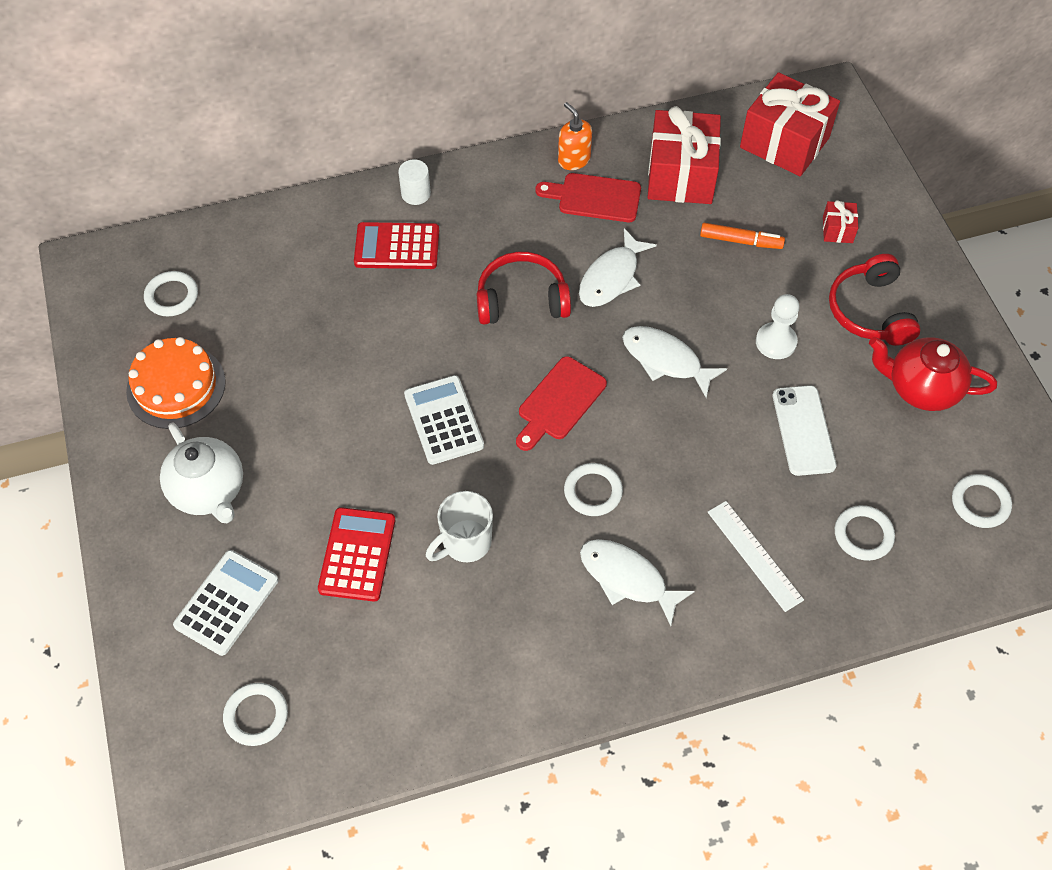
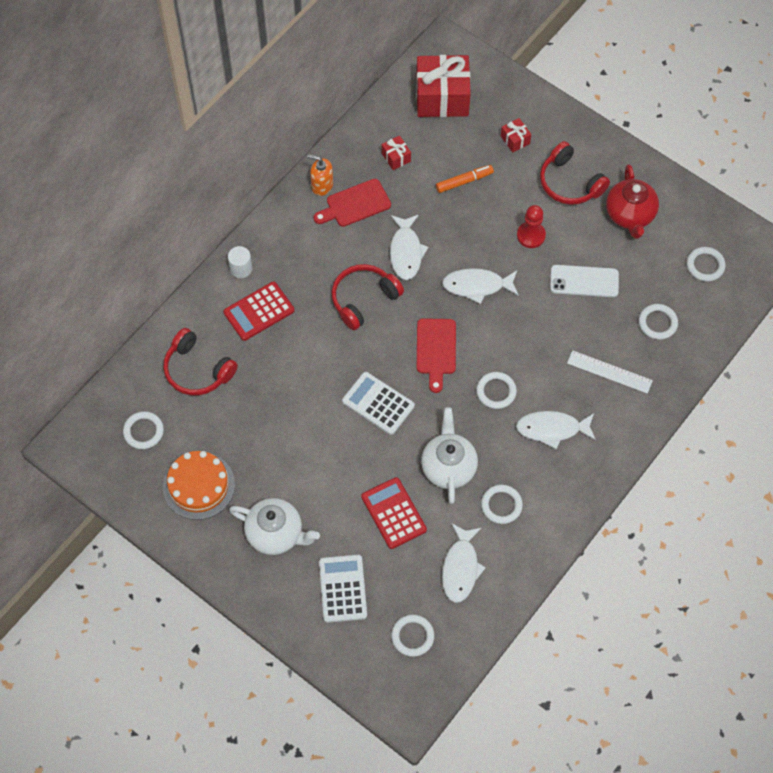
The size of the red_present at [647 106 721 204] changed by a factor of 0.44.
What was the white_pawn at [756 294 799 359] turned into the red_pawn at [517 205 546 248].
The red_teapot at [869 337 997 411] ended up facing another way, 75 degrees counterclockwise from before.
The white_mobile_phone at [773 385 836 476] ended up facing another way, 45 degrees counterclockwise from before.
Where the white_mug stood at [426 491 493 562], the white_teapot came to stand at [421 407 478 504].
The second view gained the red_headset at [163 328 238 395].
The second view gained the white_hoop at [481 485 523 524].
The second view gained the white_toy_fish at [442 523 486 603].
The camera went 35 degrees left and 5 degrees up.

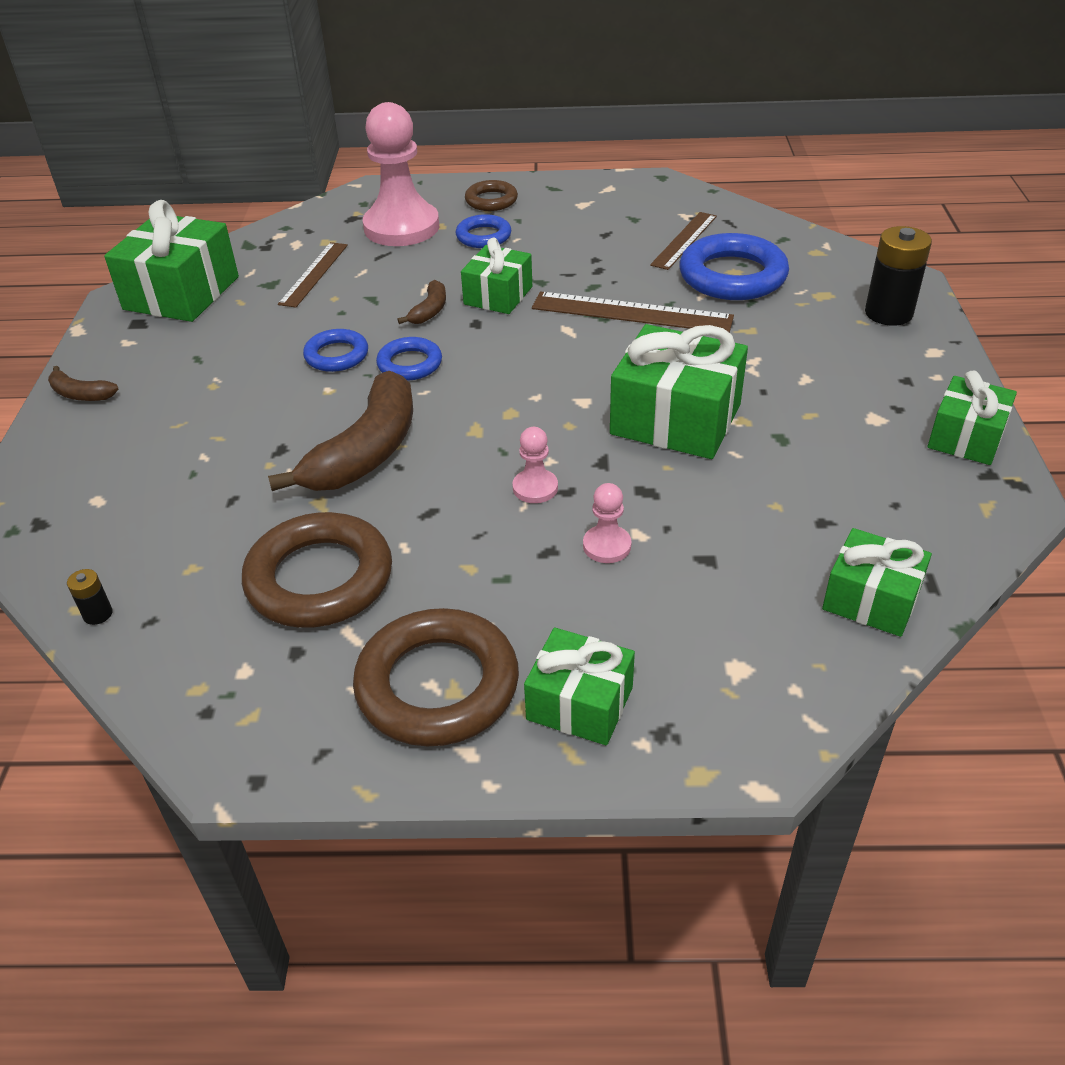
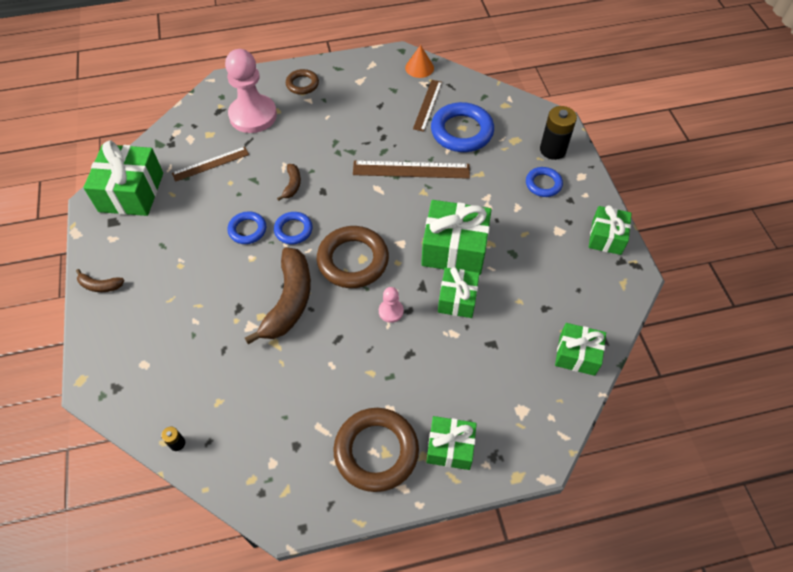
The blue_hoop ended up elsewhere, having gone from [456 214 511 248] to [526 167 563 197].
The leaf-green_present ended up elsewhere, having gone from [461 238 532 314] to [438 267 479 318].
The russet_measuring_stick at [278 242 348 308] ended up facing another way, 60 degrees clockwise from before.
The second view lost the rosy_pawn at [583 483 632 563].
The russet_hoop ended up elsewhere, having gone from [242 512 392 628] to [317 226 389 288].
The second view gained the bright_orange_cone_shape at [405 45 434 78].
The camera went 15 degrees left and 15 degrees up.

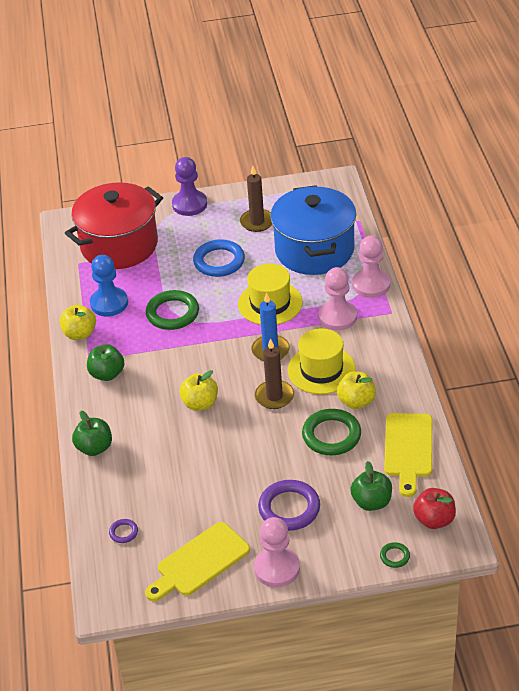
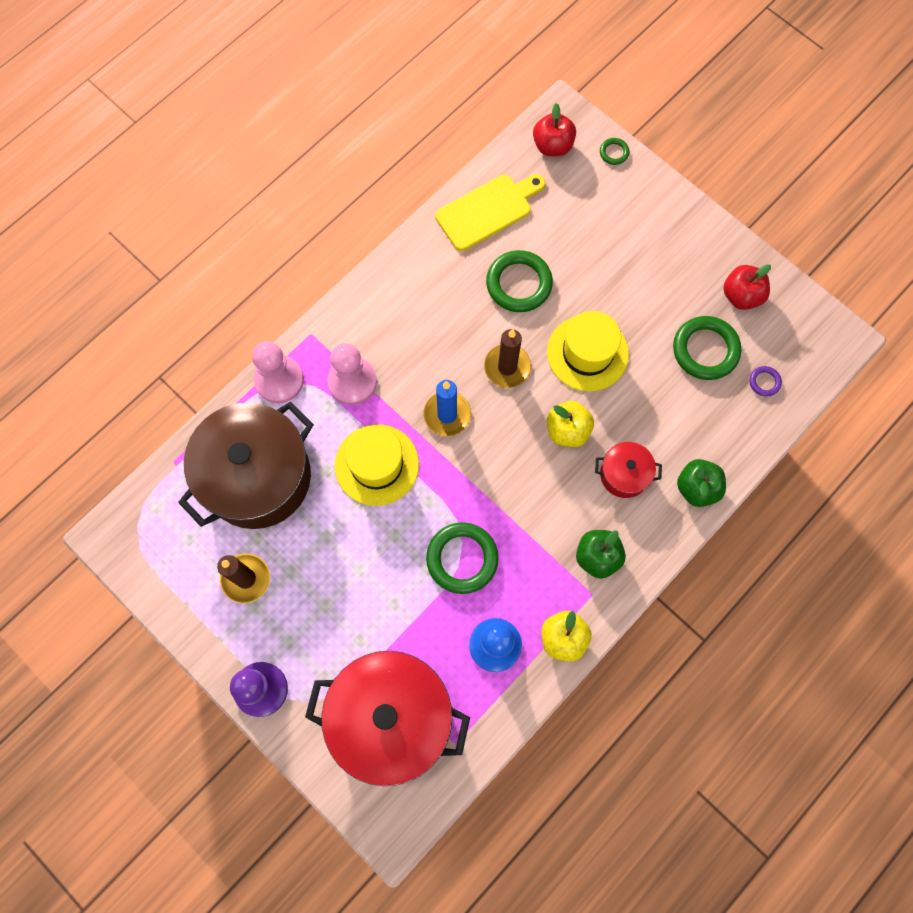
What was the blue_stockpot at [270 185 356 275] turned into the russet_stockpot at [178 402 314 529].
The second view lost the blue_hoop at [193 239 245 277].
The bright_yellow_top_hat ended up elsewhere, having gone from [288 328 356 394] to [547 311 629 391].
The second view lost the bright_yellow_toy_apple at [337 371 376 409].
The second view lost the leaf-green_toy_apple at [350 461 392 511].
The second view lost the royal_purple_hoop at [258 480 320 531].
The second view lost the rosy_pawn at [254 517 300 587].
Where the bright_yellow_bread_board stood at [145 522 250 601], the red_toy_apple came to stand at [723 264 771 310].
The second view gained the leaf-green_hoop at [673 316 741 380].
The second view gained the red_stockpot at [595 442 662 498].
The camera went 130 degrees left and 30 degrees up.

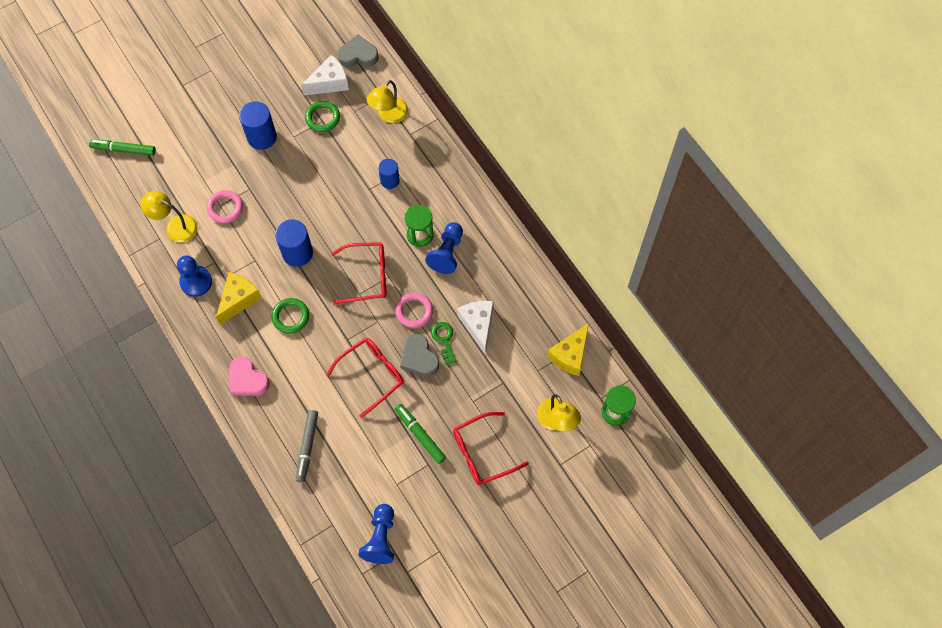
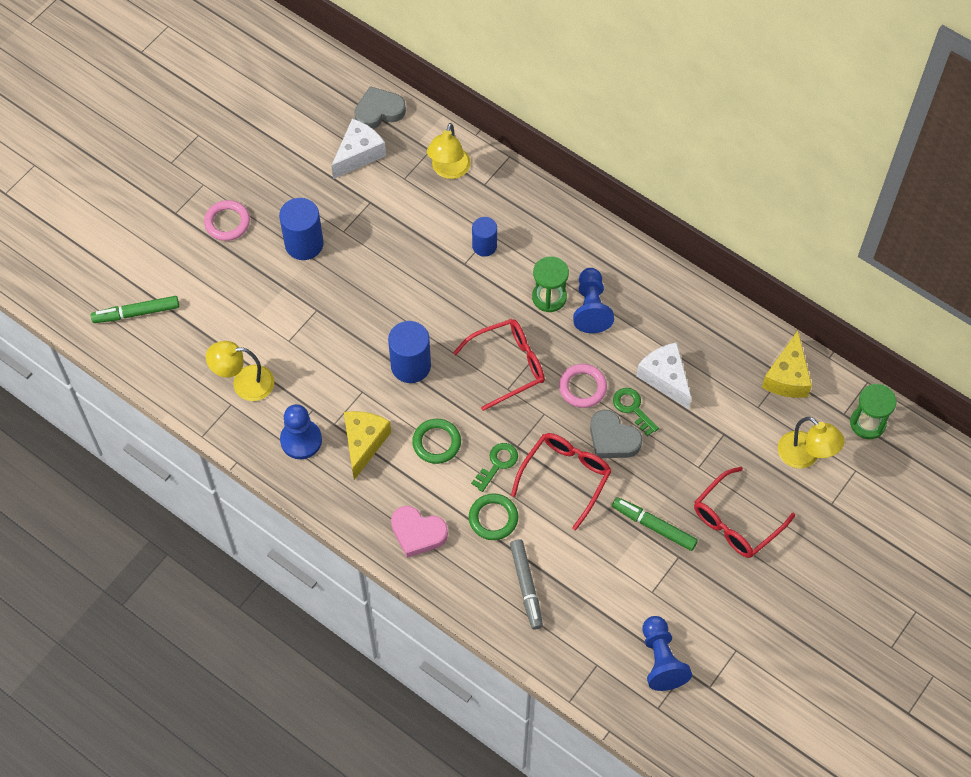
The leaf-green_hoop ended up elsewhere, having gone from [305 101 340 132] to [469 493 518 540].
The rosy_hoop ended up elsewhere, having gone from [207 190 243 223] to [204 200 250 241].
The second view gained the leaf-green_key at [471 443 518 492].
The camera went 20 degrees left and 5 degrees down.

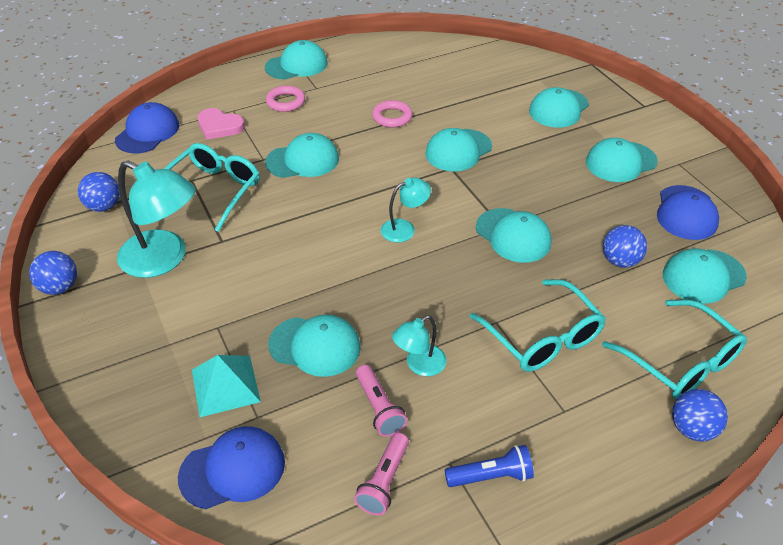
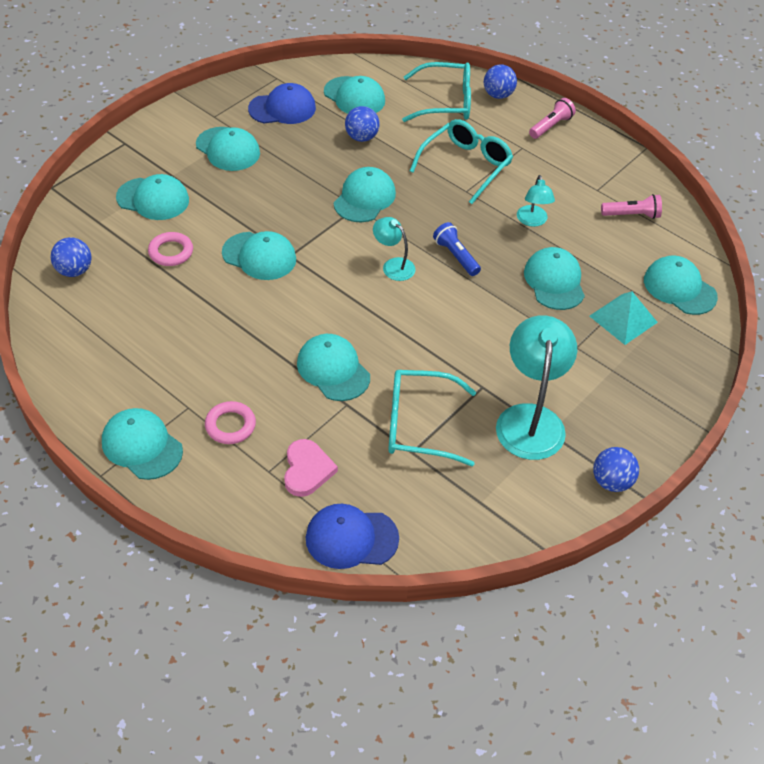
The rosy_hoop ended up elsewhere, having gone from [372 100 412 128] to [148 232 193 266].
The blue_sphere ended up elsewhere, having gone from [78 172 120 212] to [51 237 91 277].
The teal_spectacles at [602 299 747 399] ended up facing another way, 60 degrees clockwise from before.
The teal_desk_lamp at [392 315 447 376] ended up facing another way, 60 degrees clockwise from before.
The rosy_pocket_torch ended up elsewhere, having gone from [356 365 407 437] to [529 98 576 139].
What was the blue_baseball_cap at [178 426 285 509] turned into the teal_baseball_cap at [644 255 718 315].
The blue_pocket_torch ended up elsewhere, having gone from [445 445 534 487] to [433 222 481 276].
The camera went 115 degrees left and 5 degrees up.

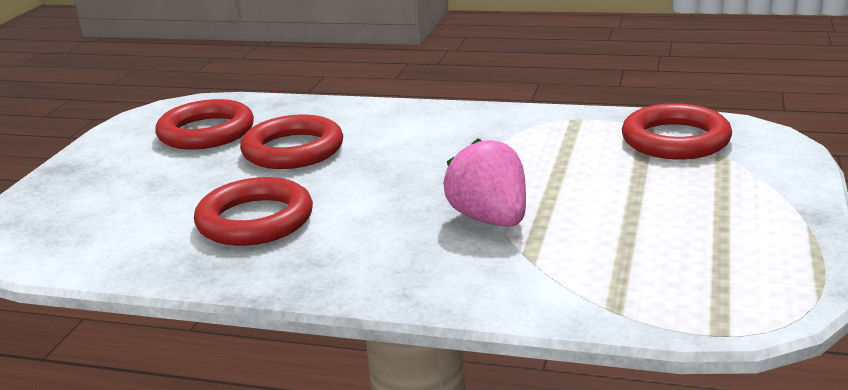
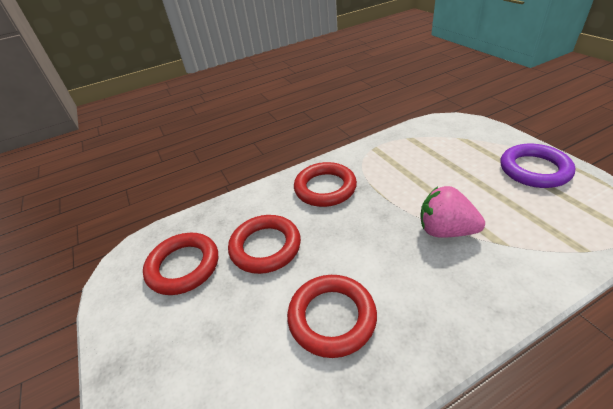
The red_hoop ended up elsewhere, having gone from [622 103 732 159] to [294 162 357 207].
The second view gained the royal_purple_hoop at [501 144 575 188].
The camera went 40 degrees left and 15 degrees up.

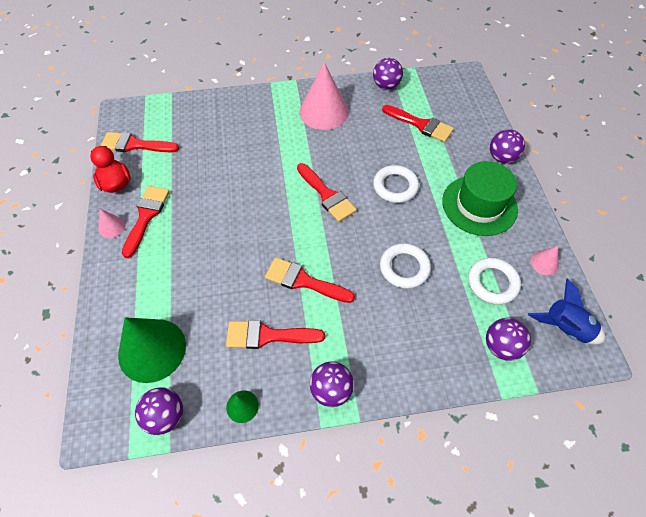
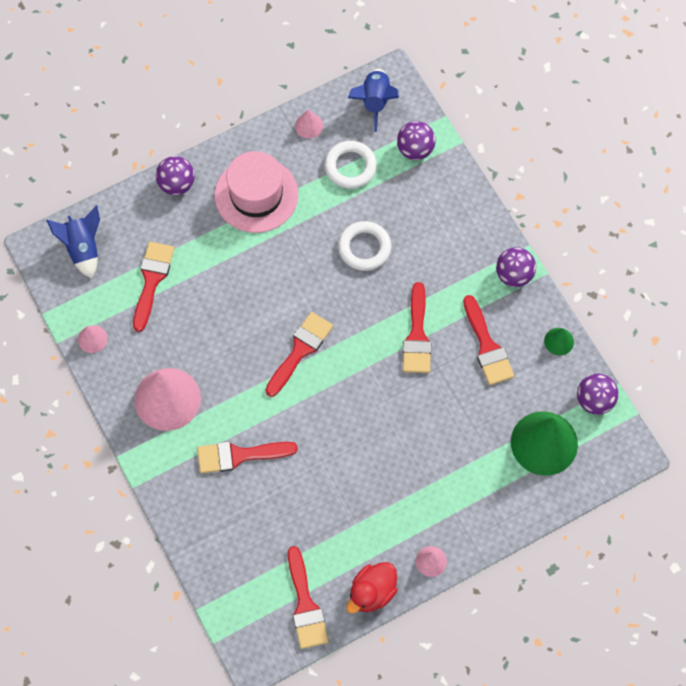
Where the royal_purple_sphere stood at [373 58 403 90], the rosy_cone_shape came to stand at [78 325 108 353].
What was the leaf-green_top_hat at [442 161 518 236] turned into the rosy_top_hat at [215 151 298 233].
The second view lost the white_hoop at [373 165 419 203].
The red_paint_brush ended up elsewhere, having gone from [122 186 170 258] to [197 441 298 473].
The second view gained the blue_spaceship at [46 205 100 279].
The camera went 110 degrees left and 10 degrees up.

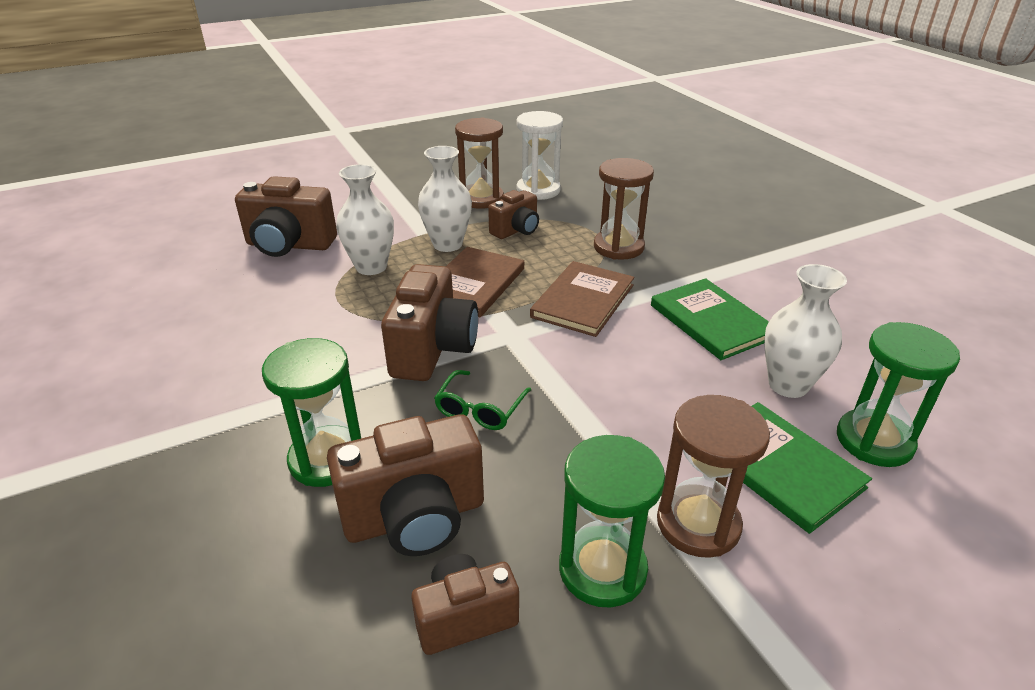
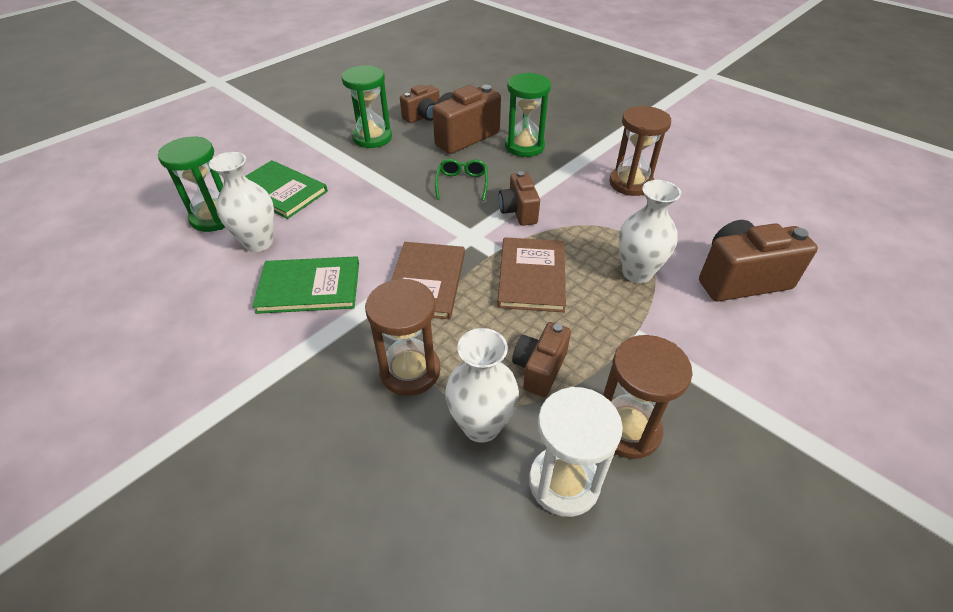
The white_flower_vase ended up elsewhere, having gone from [418 146 472 252] to [445 328 519 443].
The size of the russet_camera at [381 264 478 381] changed by a factor of 0.61.
The leaf-green_hardback at [651 278 769 360] ended up facing another way, 45 degrees counterclockwise from before.
The russet_sand_timer ended up elsewhere, having gone from [657 395 770 558] to [609 106 671 196].
The camera went 160 degrees right and 10 degrees up.

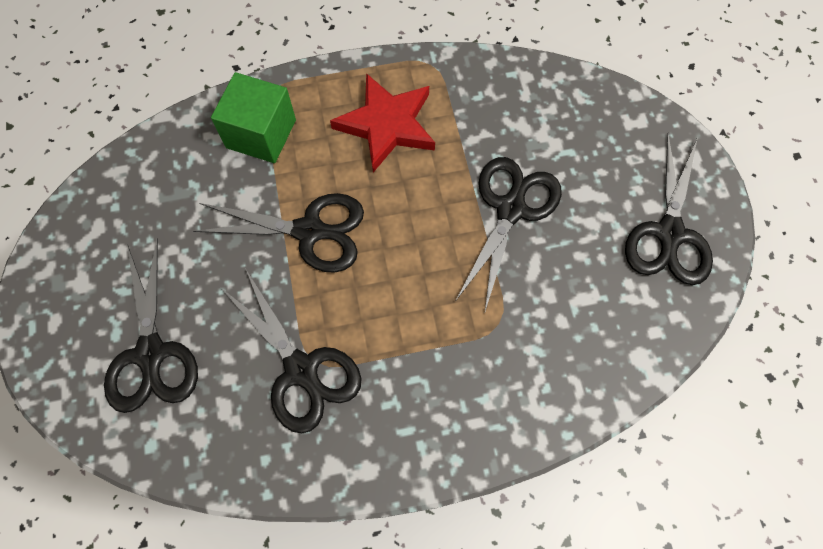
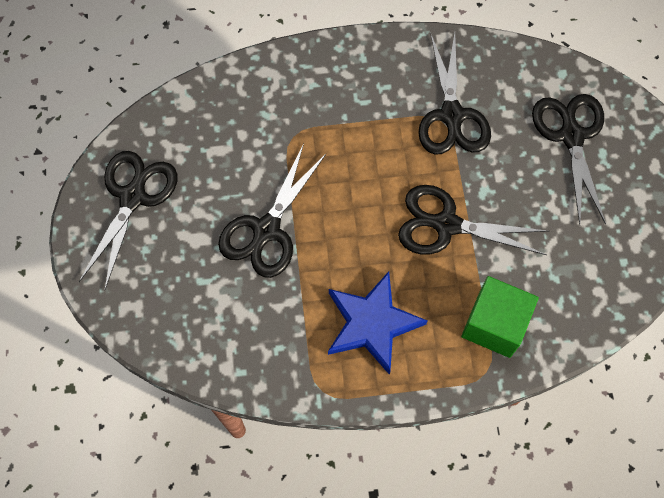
What was the red_five-pointed_star at [330 73 435 172] turned into the blue_five-pointed_star at [328 271 427 375].
The ebony_pair_of_scissors at [220 268 362 433] ended up facing another way, 150 degrees counterclockwise from before.
The camera went 175 degrees left and 0 degrees up.

